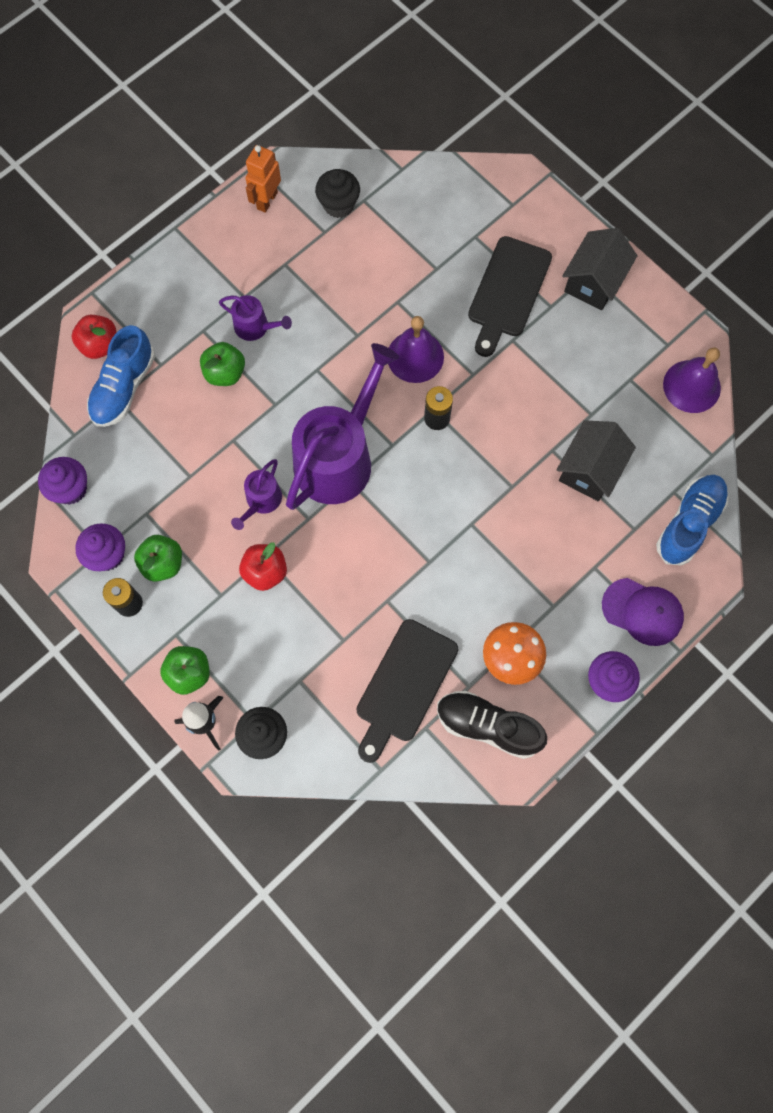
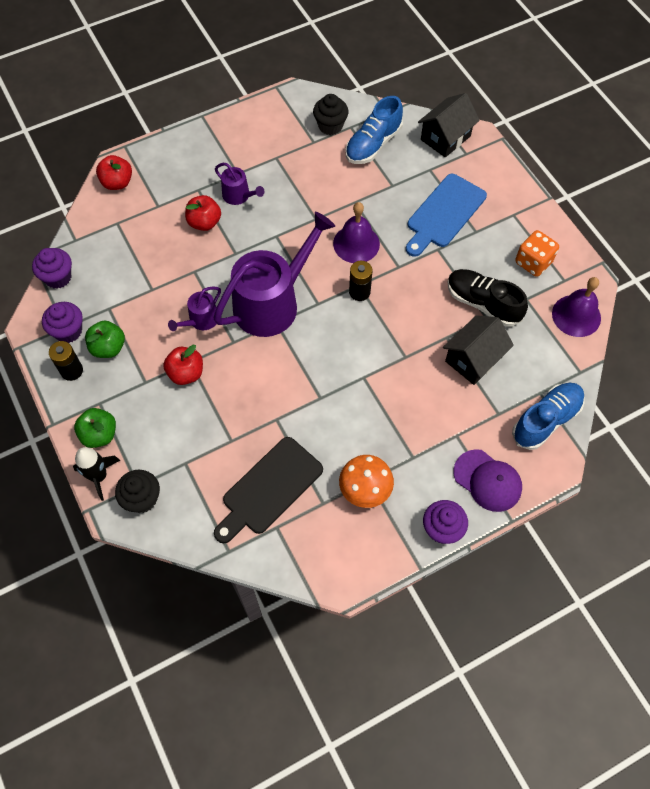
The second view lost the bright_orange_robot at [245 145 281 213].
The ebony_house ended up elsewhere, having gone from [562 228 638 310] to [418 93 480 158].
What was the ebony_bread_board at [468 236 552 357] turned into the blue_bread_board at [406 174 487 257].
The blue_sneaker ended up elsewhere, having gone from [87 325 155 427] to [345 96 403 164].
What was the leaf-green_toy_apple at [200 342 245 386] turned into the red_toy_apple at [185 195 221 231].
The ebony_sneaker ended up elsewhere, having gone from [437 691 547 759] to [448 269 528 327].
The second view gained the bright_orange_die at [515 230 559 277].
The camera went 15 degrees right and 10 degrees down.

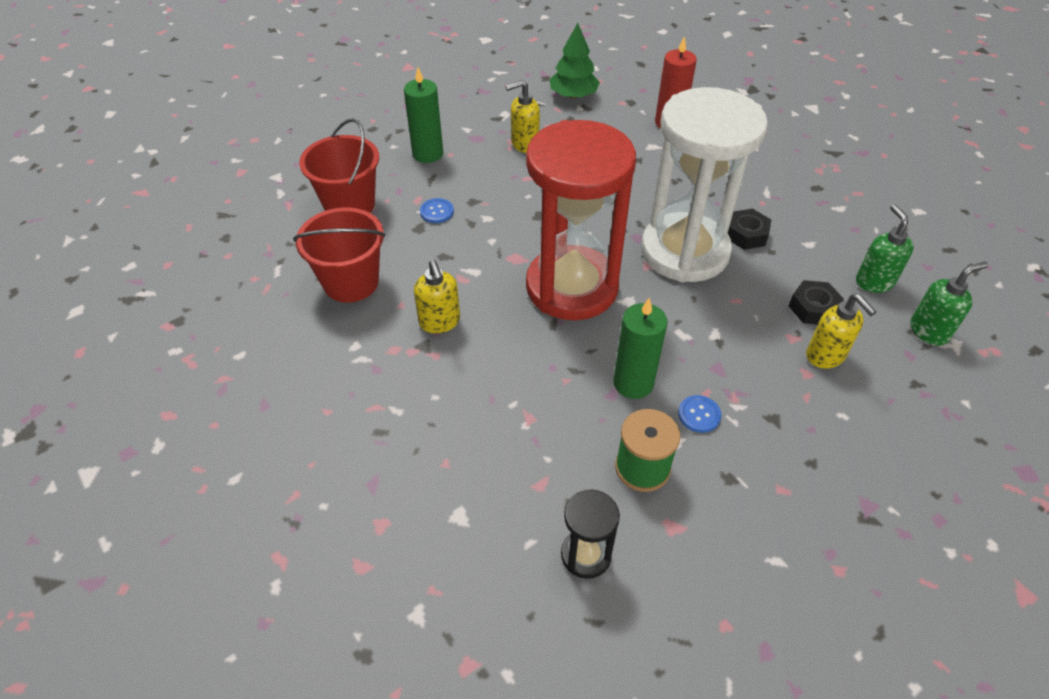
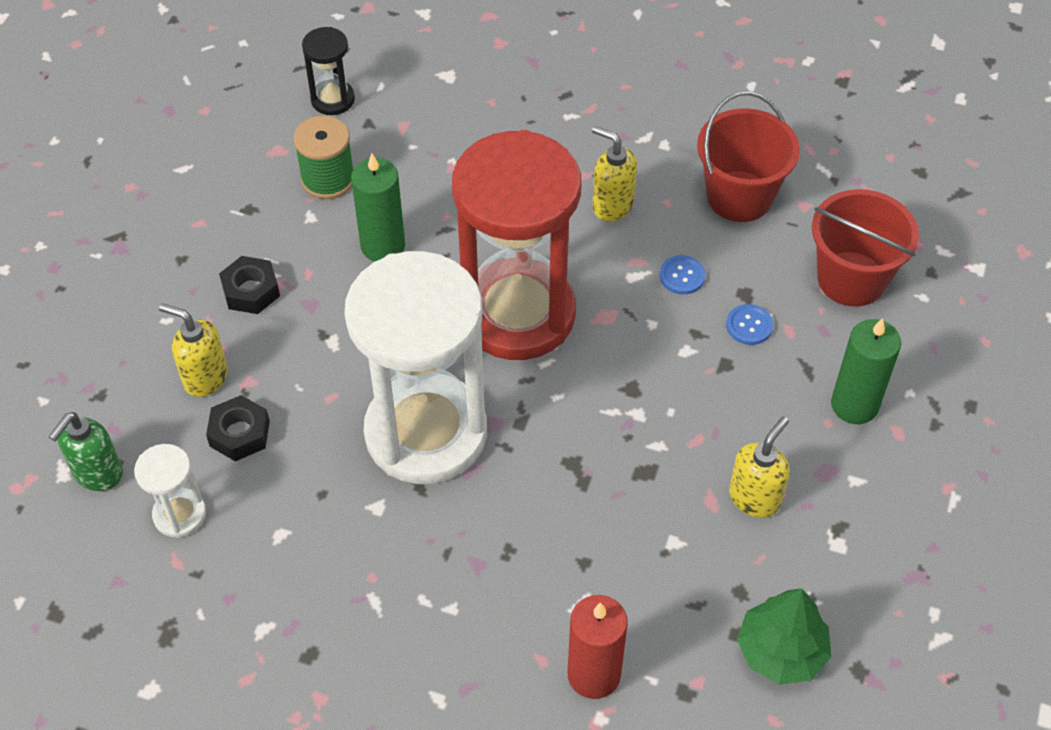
Where the leaf-green_soap_pump stood at [856 204 914 293], the white_sand_timer came to stand at [134 444 206 538].
The ebony_nut ended up elsewhere, having gone from [728 209 771 250] to [219 256 280 314].
The blue_shirt_button ended up elsewhere, having gone from [678 395 721 433] to [660 255 706 294].
The camera went 145 degrees right and 5 degrees up.

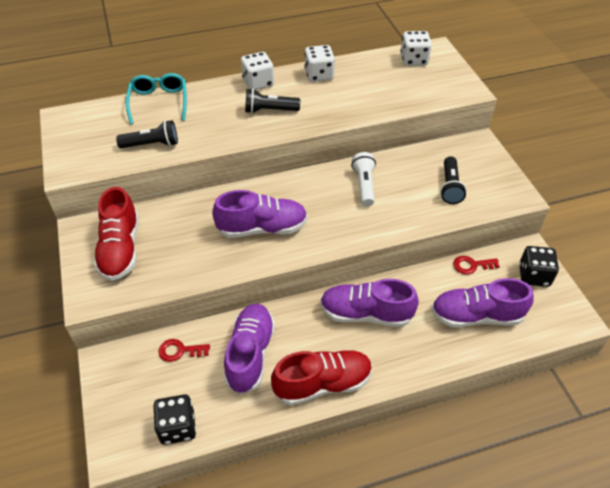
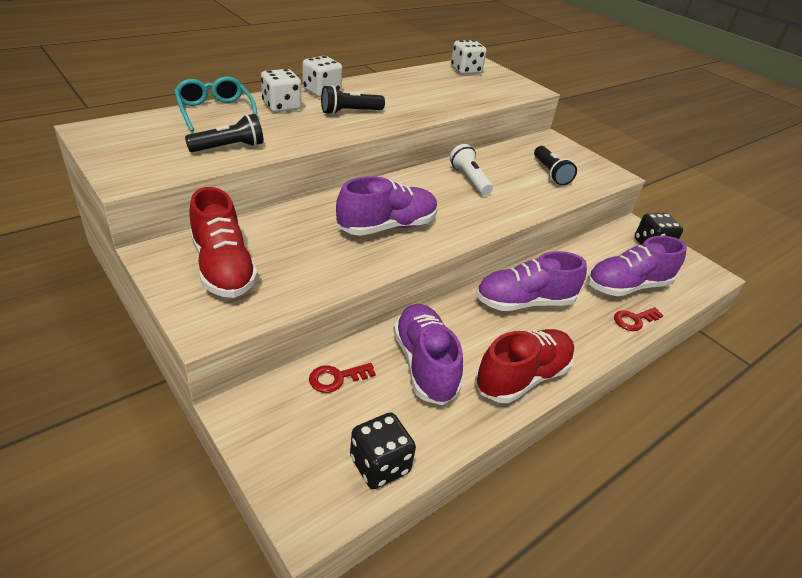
The white_die ended up elsewhere, having gone from [305 45 335 82] to [261 69 301 112].
The red_key ended up elsewhere, having gone from [453 256 500 275] to [614 307 664 331].
The camera went 25 degrees left and 10 degrees down.

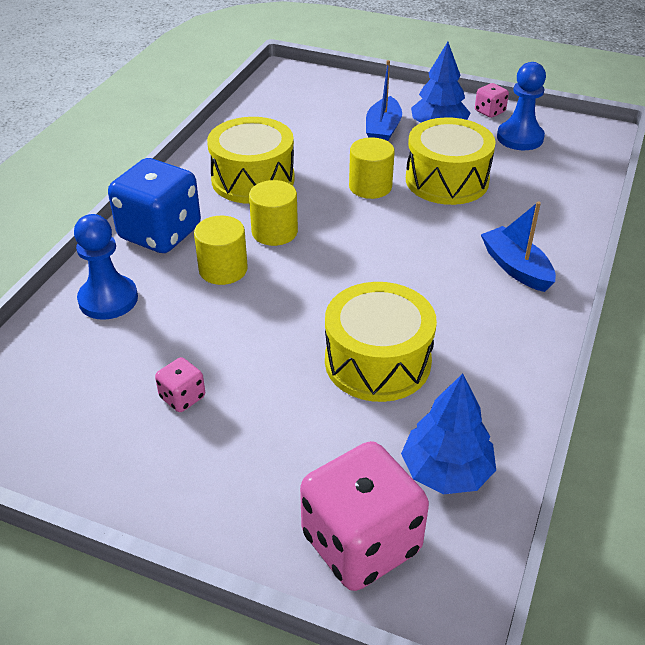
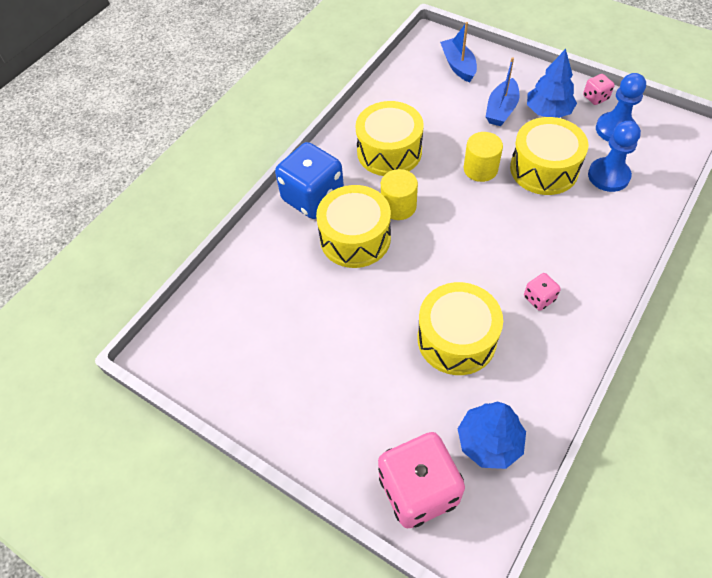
The blue_boat ended up elsewhere, having gone from [481 201 556 292] to [440 22 477 82].
The blue_pawn ended up elsewhere, having gone from [74 214 138 320] to [588 121 641 192].
Where the bright_yellow_cylinder stood at [194 216 248 285], the bright_yellow_toy_drum came to stand at [316 185 391 268].
The rosy_die ended up elsewhere, having gone from [155 357 205 412] to [524 273 561 311].
The camera went 15 degrees right and 15 degrees up.

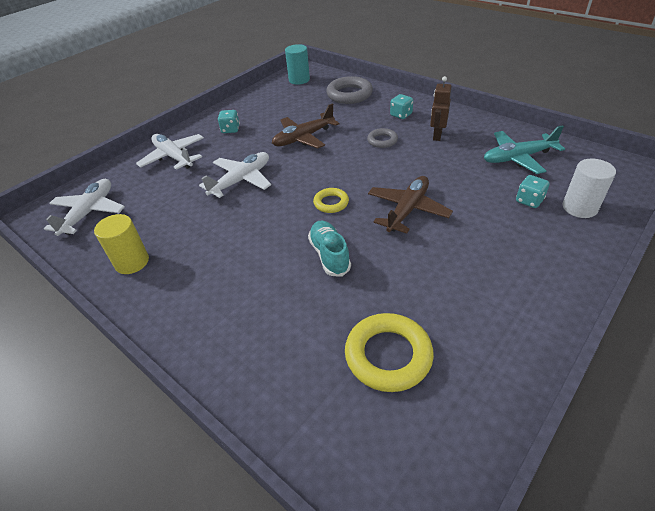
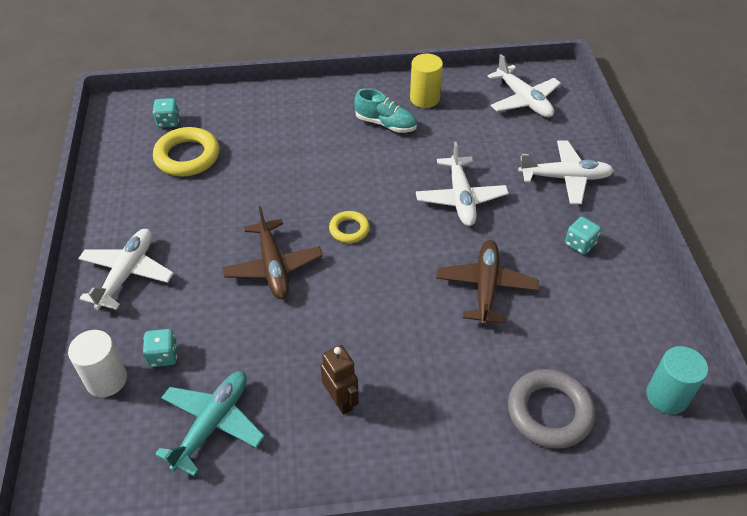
The teal_die ended up elsewhere, having gone from [390 94 413 119] to [152 98 180 128].
The second view lost the gray_hoop at [367 128 398 148].
The teal_sneaker ended up elsewhere, having gone from [308 221 351 277] to [354 88 417 133].
The second view gained the white_aeroplane at [78 229 174 310].
The camera went 130 degrees right and 5 degrees up.

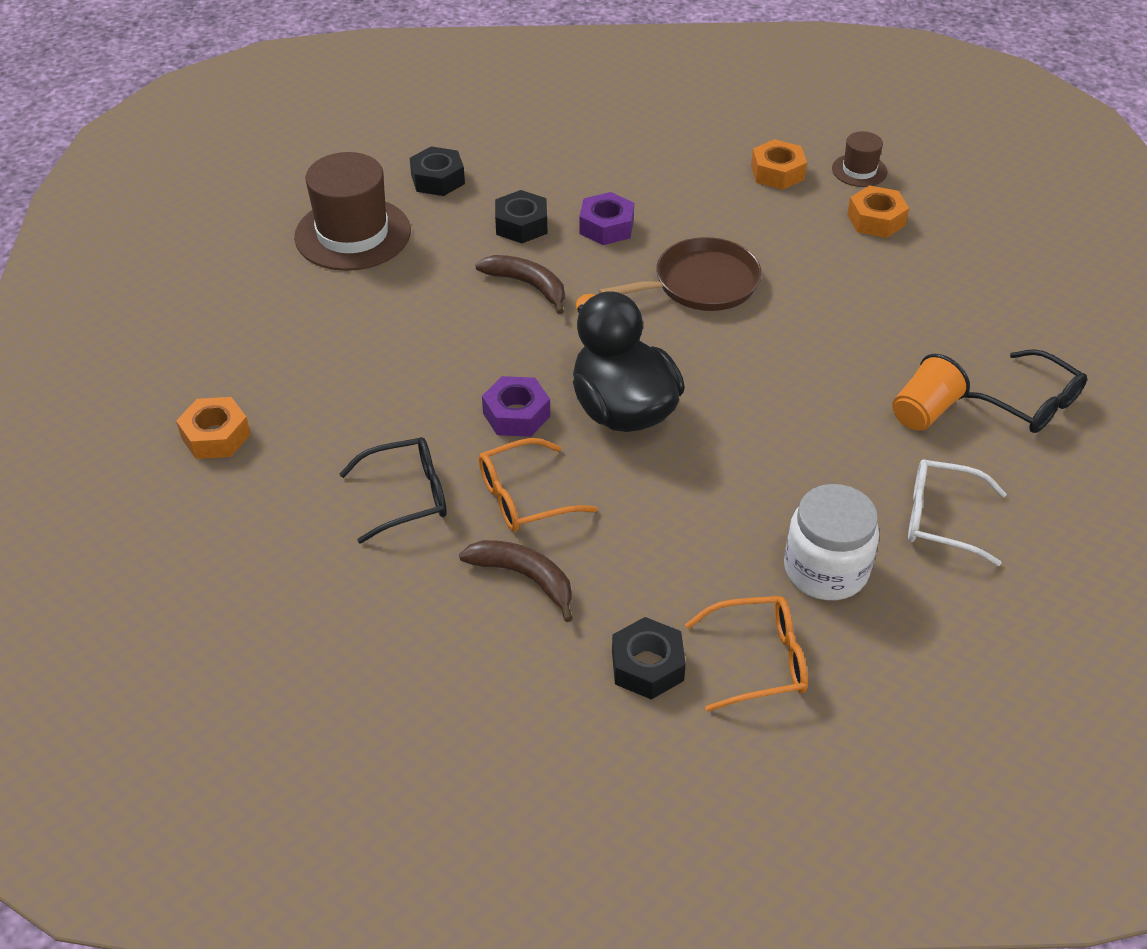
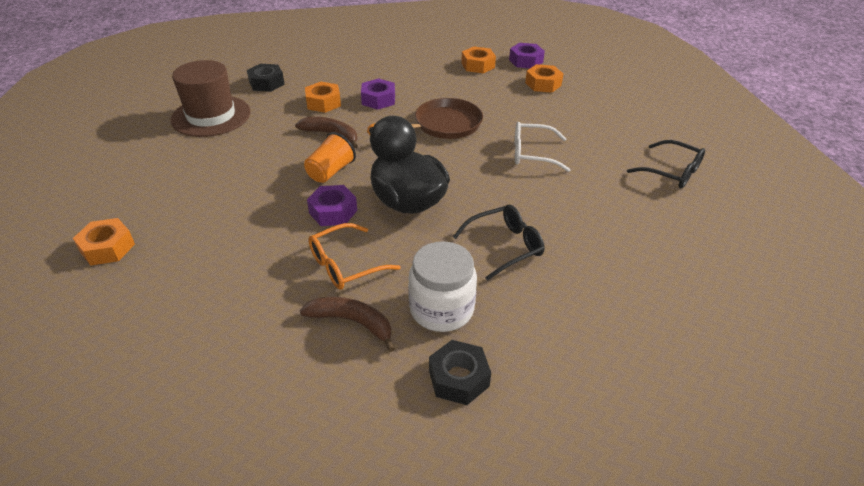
Where the russet_top_hat stood at [832 131 888 187], the royal_purple_nut came to stand at [509 43 545 68].
What was the ebony_nut at [495 190 547 243] turned into the bright_orange_nut at [305 82 341 113].
The bright_orange_tumbler ended up elsewhere, having gone from [892 354 970 431] to [304 132 356 183].
The ebony_spectacles ended up elsewhere, having gone from [339 437 447 543] to [453 205 544 281].
The white_spectacles ended up elsewhere, having gone from [908 459 1007 566] to [515 122 570 172].
The white_jam_jar ended up elsewhere, having gone from [784 484 879 600] to [408 241 477 332].
The second view lost the bright_orange_spectacles at [685 596 808 712].
The camera went 10 degrees left and 5 degrees down.

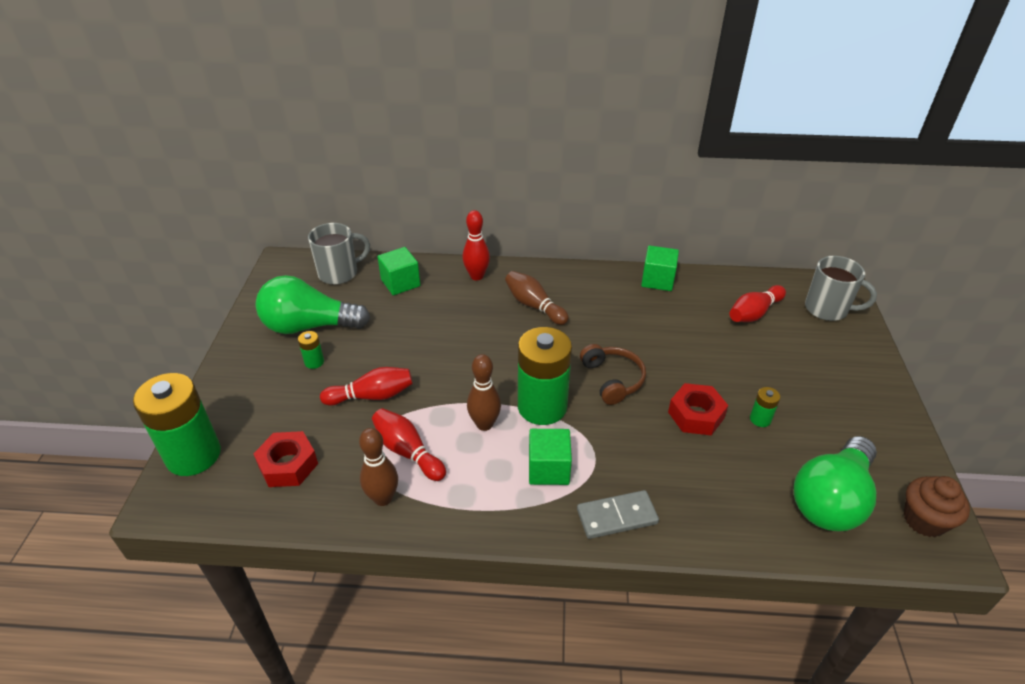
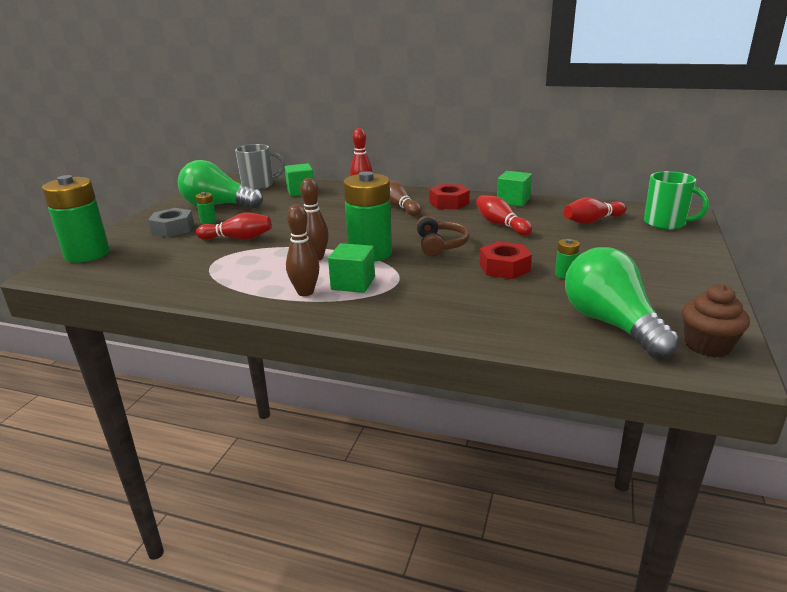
What was the gray_mug at [805 256 877 321] turned into the leaf-green_mug at [644 171 709 230].
The red_bowling_pin ended up elsewhere, having gone from [372 408 446 481] to [476 195 532 236].
The russet_bowling_pin ended up elsewhere, having gone from [359 428 398 506] to [286 204 319 296].
The red_nut ended up elsewhere, having gone from [254 431 318 487] to [429 184 470 209].
The leaf-green_bulb at [794 436 877 532] ended up facing another way, 105 degrees clockwise from before.
The second view lost the gray_domino_tile at [577 490 659 539].
The second view gained the gray_nut at [148 208 194 237].
The camera went 15 degrees right and 15 degrees down.

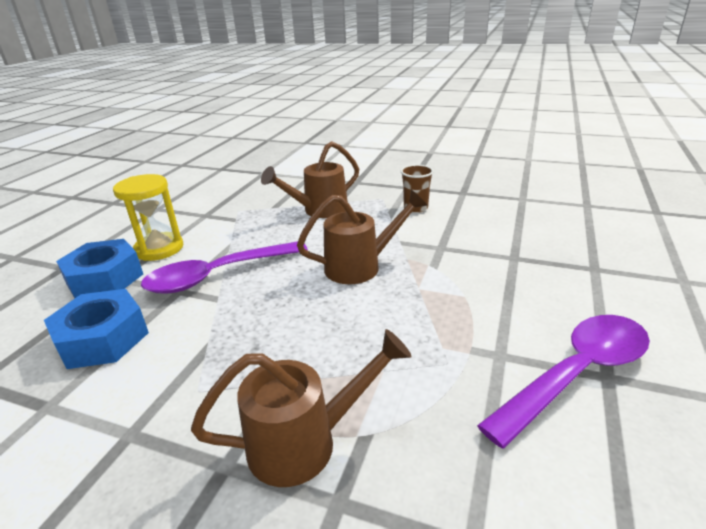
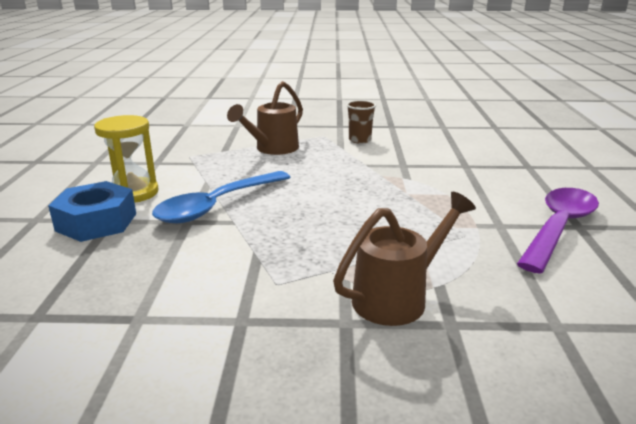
The second view lost the russet_sprinkling_can at [297 190 427 284].
What was the royal_purple_teaspoon at [141 241 308 294] turned into the blue_teaspoon at [152 171 291 223].
The second view lost the blue_nut at [44 289 149 369].
The camera went 20 degrees left and 5 degrees down.

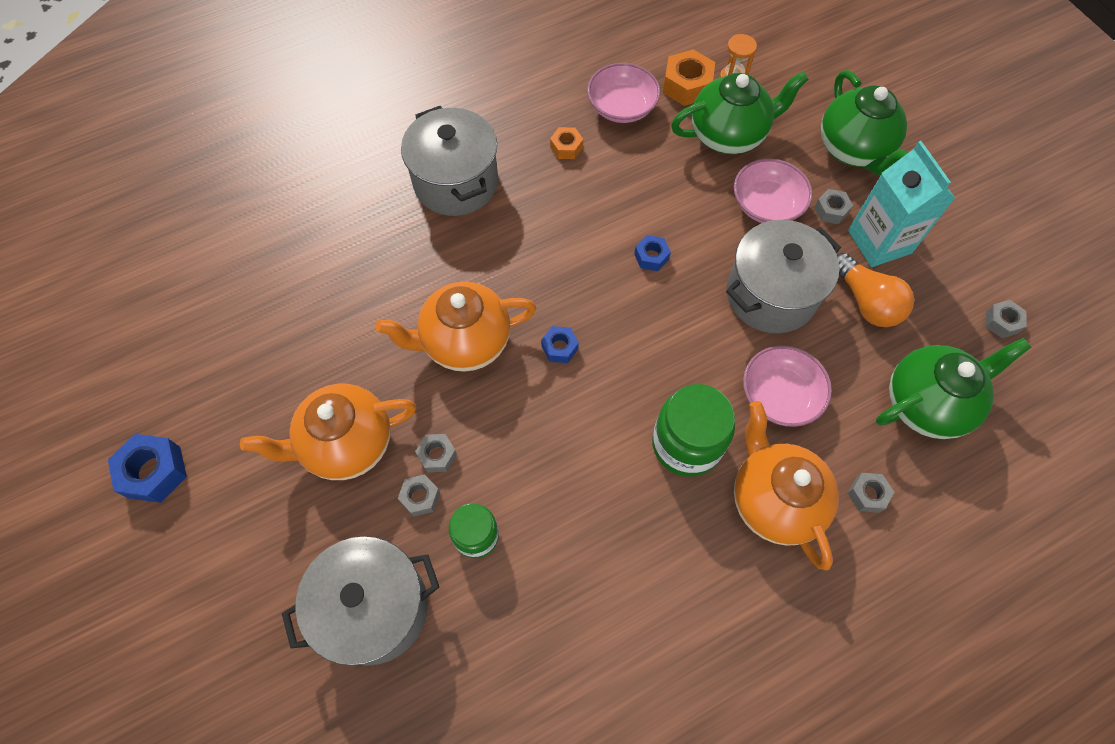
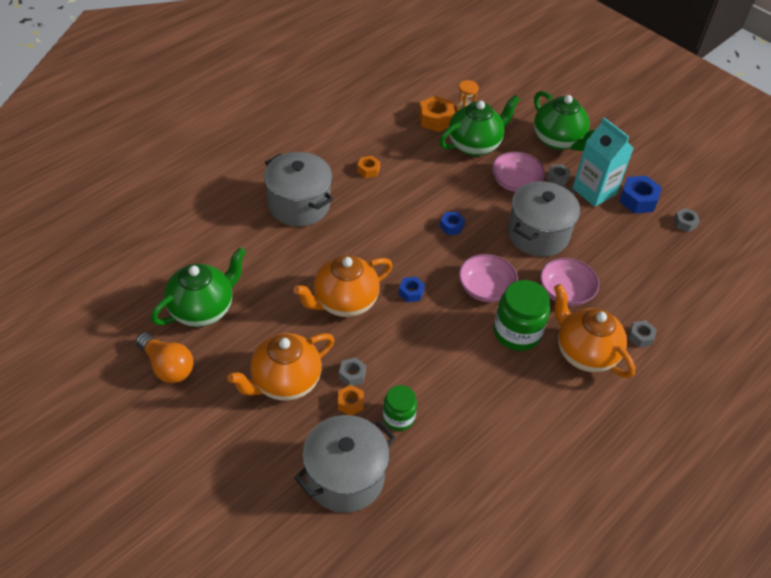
The rosy_bowl ended up elsewhere, having gone from [587 63 660 123] to [459 254 518 302].
The bright_orange_bulb ended up elsewhere, having gone from [837 253 914 327] to [136 333 193 383].
The leaf-green_teapot ended up elsewhere, having gone from [876 338 1031 439] to [151 247 246 327].
The blue_nut ended up elsewhere, having gone from [108 434 187 503] to [619 176 662 214].
What was the gray_nut at [398 474 440 517] turned into the bright_orange_nut at [338 385 364 415].
The camera went 20 degrees left and 15 degrees down.

